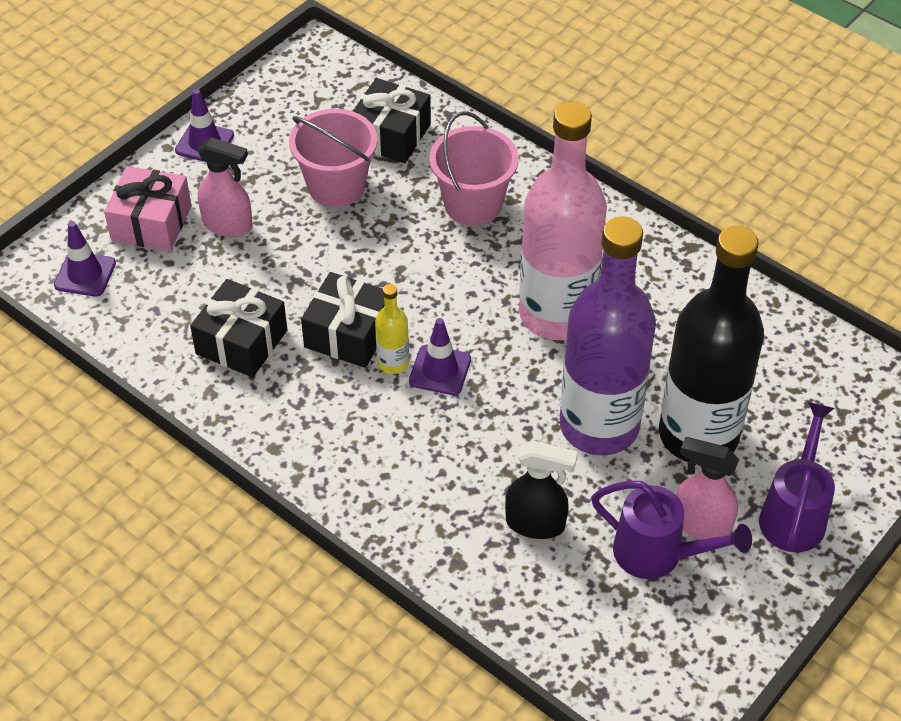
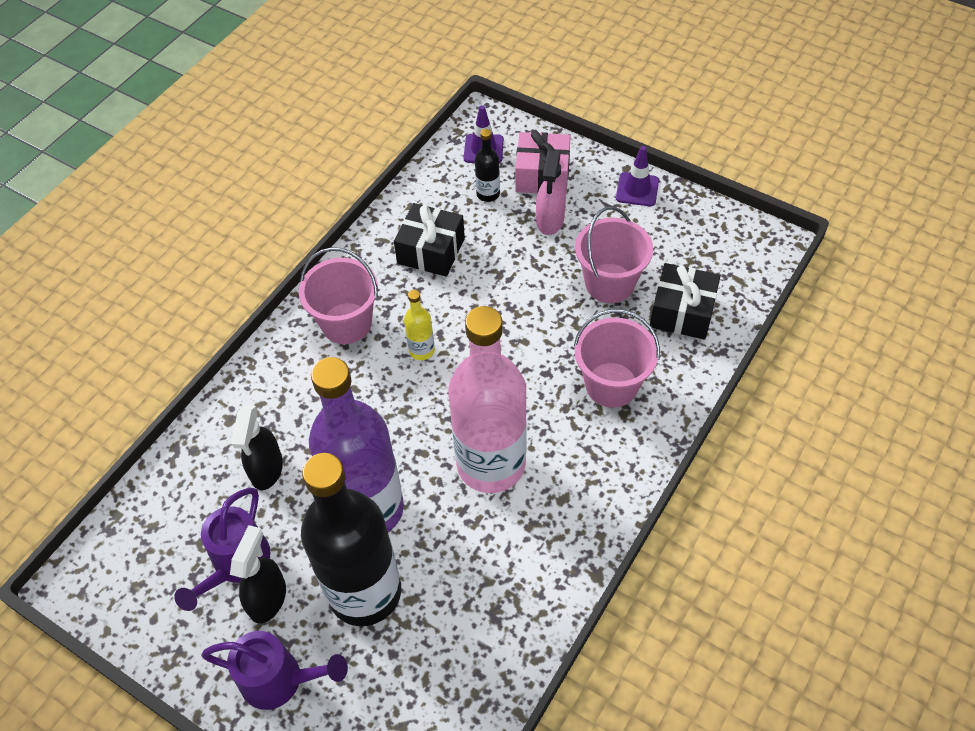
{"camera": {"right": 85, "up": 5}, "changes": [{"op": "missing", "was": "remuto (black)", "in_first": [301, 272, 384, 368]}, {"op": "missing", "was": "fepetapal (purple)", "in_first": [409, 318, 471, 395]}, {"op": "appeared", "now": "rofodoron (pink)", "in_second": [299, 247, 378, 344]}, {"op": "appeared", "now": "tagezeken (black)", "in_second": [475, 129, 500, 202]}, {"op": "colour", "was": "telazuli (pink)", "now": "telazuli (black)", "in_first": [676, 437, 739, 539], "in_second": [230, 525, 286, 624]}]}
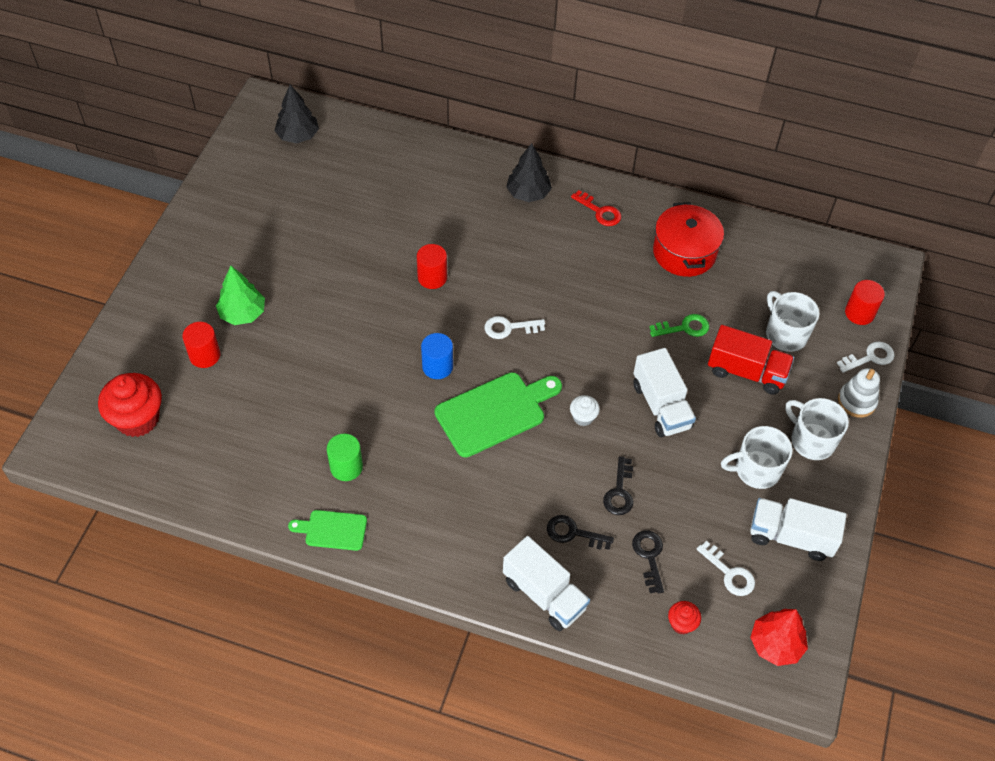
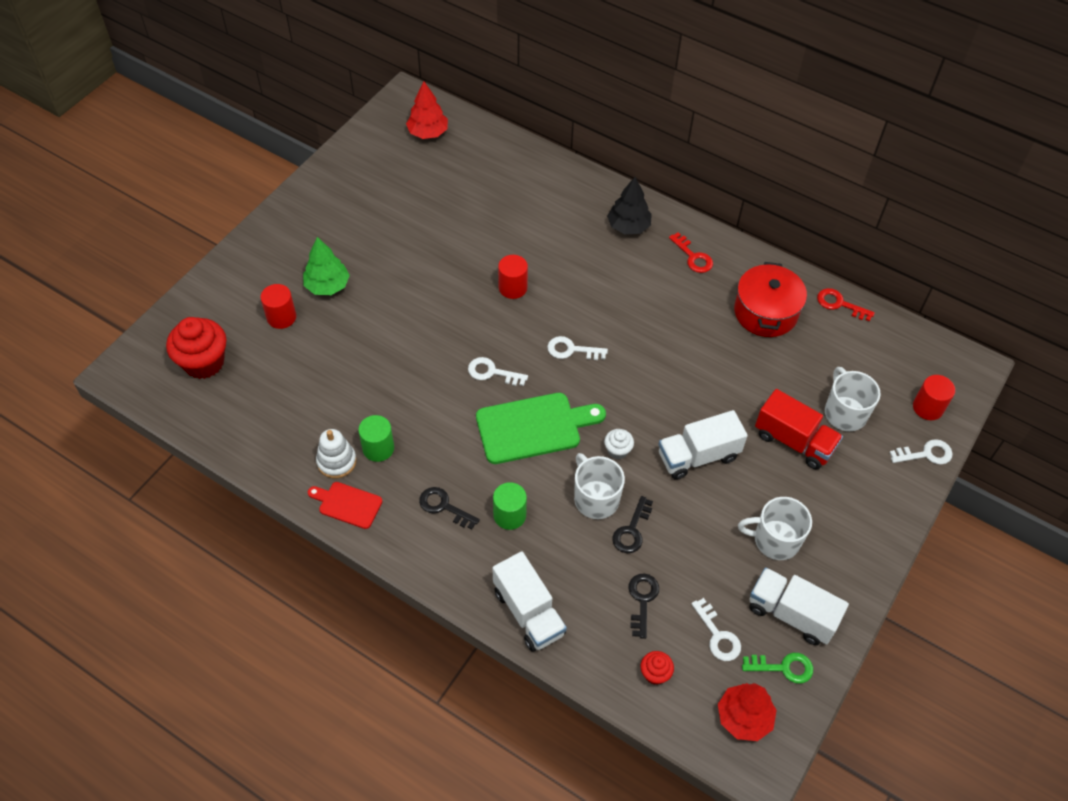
{"camera": {"right": 15, "up": 0}, "changes": [{"op": "appeared", "now": "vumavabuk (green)", "in_second": [493, 482, 527, 530]}, {"op": "appeared", "now": "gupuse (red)", "in_second": [817, 288, 875, 321]}, {"op": "relocated", "was": "gupuse (black)", "in_first": [547, 515, 614, 550], "in_second": [419, 487, 480, 530]}, {"op": "relocated", "was": "gupuse (green)", "in_first": [650, 314, 709, 337], "in_second": [742, 653, 813, 683]}, {"op": "relocated", "was": "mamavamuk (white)", "in_first": [785, 398, 849, 460], "in_second": [574, 453, 625, 519]}, {"op": "relocated", "was": "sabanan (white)", "in_first": [838, 368, 880, 418], "in_second": [316, 429, 357, 478]}, {"op": "exchanged", "was": "vumavabuk (blue)", "now": "gupuse (white)", "in_first": [421, 333, 453, 379], "in_second": [468, 357, 528, 386]}, {"op": "colour", "was": "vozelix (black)", "now": "vozelix (red)", "in_first": [275, 85, 319, 143], "in_second": [406, 81, 448, 139]}, {"op": "colour", "was": "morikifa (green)", "now": "morikifa (red)", "in_first": [288, 510, 367, 551], "in_second": [308, 482, 383, 529]}, {"op": "spun", "was": "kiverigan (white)", "in_first": [633, 348, 696, 437], "in_second": [659, 410, 748, 480], "clockwise": 75}]}
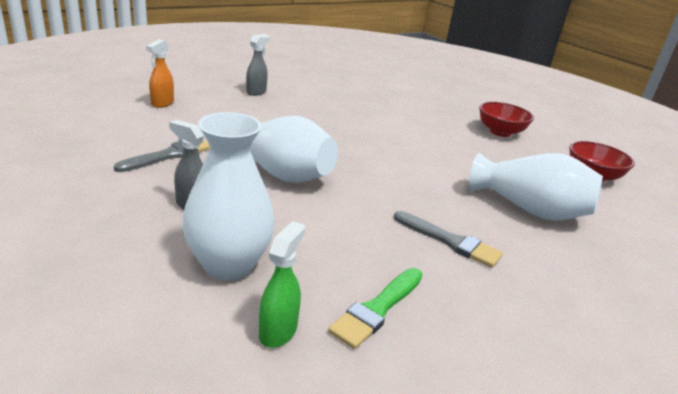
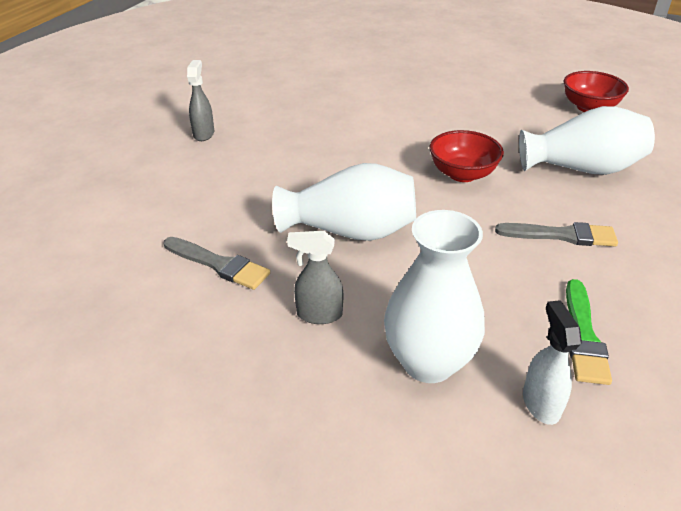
{"camera": {"right": -25, "up": 10}, "changes": [{"op": "missing", "was": "telazuli (orange)", "in_first": [146, 39, 174, 108]}, {"op": "relocated", "was": "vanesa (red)", "in_first": [479, 102, 534, 137], "in_second": [429, 130, 504, 182]}, {"op": "colour", "was": "telazuli (green)", "now": "telazuli (white)", "in_first": [259, 221, 305, 348], "in_second": [523, 300, 582, 425]}, {"op": "spun", "was": "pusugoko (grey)", "in_first": [114, 140, 210, 172], "in_second": [164, 237, 270, 290], "clockwise": 105}]}
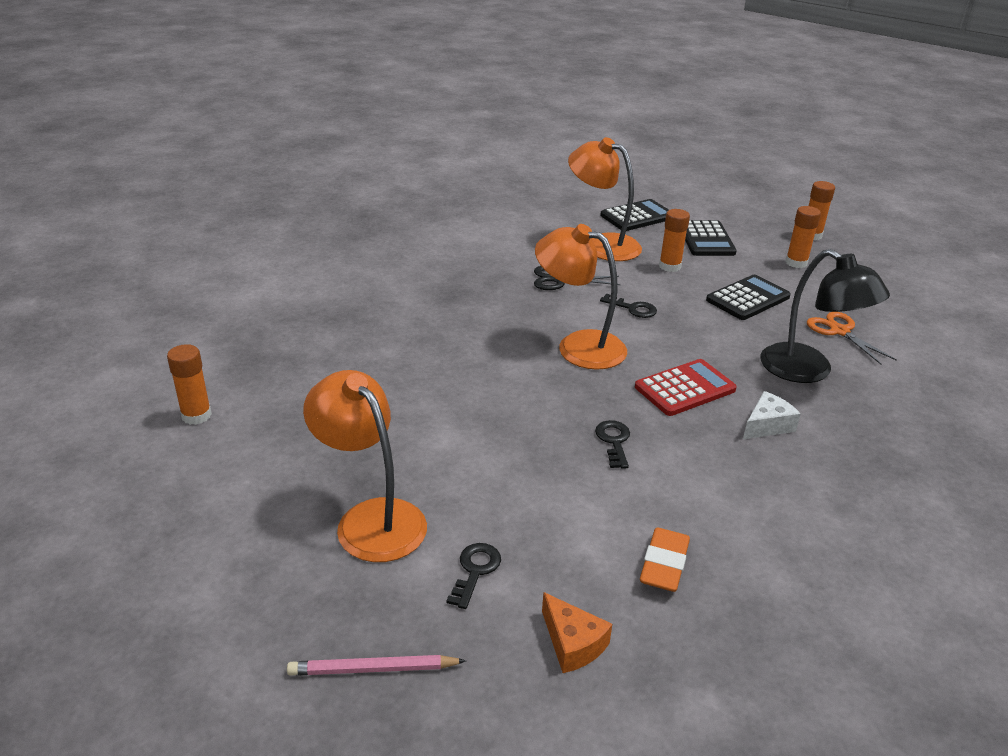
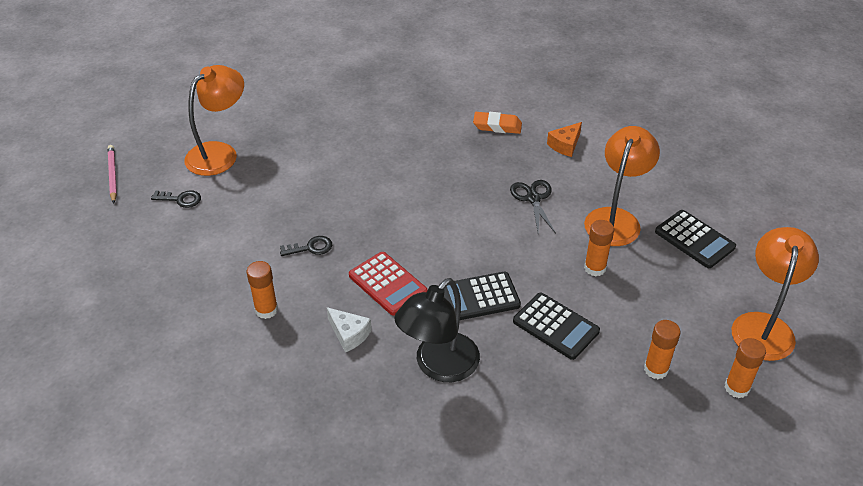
{"camera": {"right": 80, "up": 10}, "changes": [{"op": "missing", "was": "gupuse (black)", "in_first": [600, 294, 657, 318]}, {"op": "missing", "was": "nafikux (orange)", "in_first": [807, 312, 897, 364]}, {"op": "relocated", "was": "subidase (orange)", "in_first": [167, 344, 212, 425], "in_second": [247, 261, 278, 319]}, {"op": "relocated", "was": "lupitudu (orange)", "in_first": [535, 224, 627, 370], "in_second": [731, 227, 819, 361]}, {"op": "relocated", "was": "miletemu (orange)", "in_first": [542, 592, 612, 673], "in_second": [547, 122, 582, 157]}, {"op": "relocated", "was": "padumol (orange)", "in_first": [640, 528, 690, 592], "in_second": [473, 112, 522, 134]}, {"op": "relocated", "was": "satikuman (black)", "in_first": [685, 220, 737, 256], "in_second": [444, 272, 521, 320]}]}
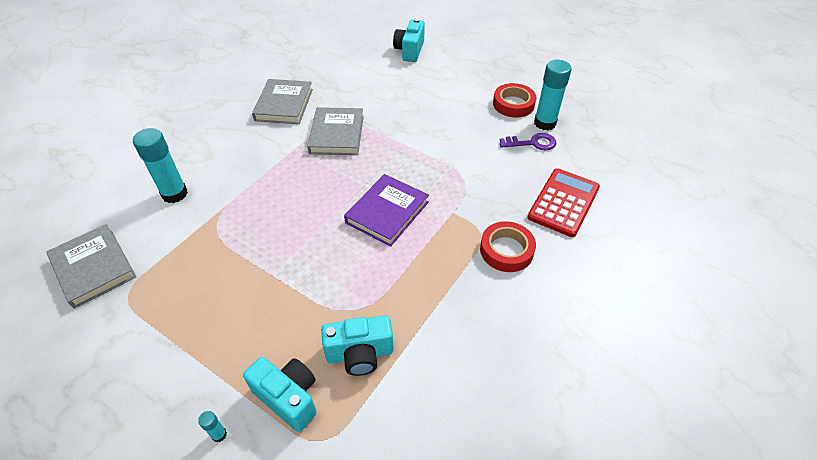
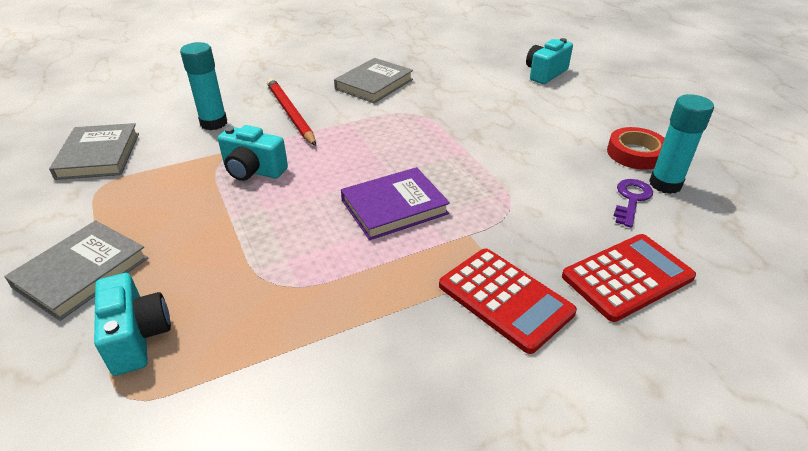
{"camera": {"right": 30, "up": -10}, "changes": [{"op": "missing", "was": "subidase (turquoise)", "in_first": [198, 411, 227, 442]}, {"op": "appeared", "now": "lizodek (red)", "in_second": [267, 78, 316, 146]}, {"op": "relocated", "was": "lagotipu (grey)", "in_first": [307, 107, 364, 155], "in_second": [4, 220, 148, 321]}, {"op": "relocated", "was": "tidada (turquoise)", "in_first": [321, 315, 393, 376], "in_second": [218, 125, 288, 181]}, {"op": "exchanged", "was": "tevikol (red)", "now": "satikuman (red)", "in_first": [480, 221, 536, 272], "in_second": [439, 248, 577, 354]}, {"op": "spun", "was": "gupuse (purple)", "in_first": [500, 133, 557, 150], "in_second": [614, 179, 653, 228], "clockwise": -90}]}
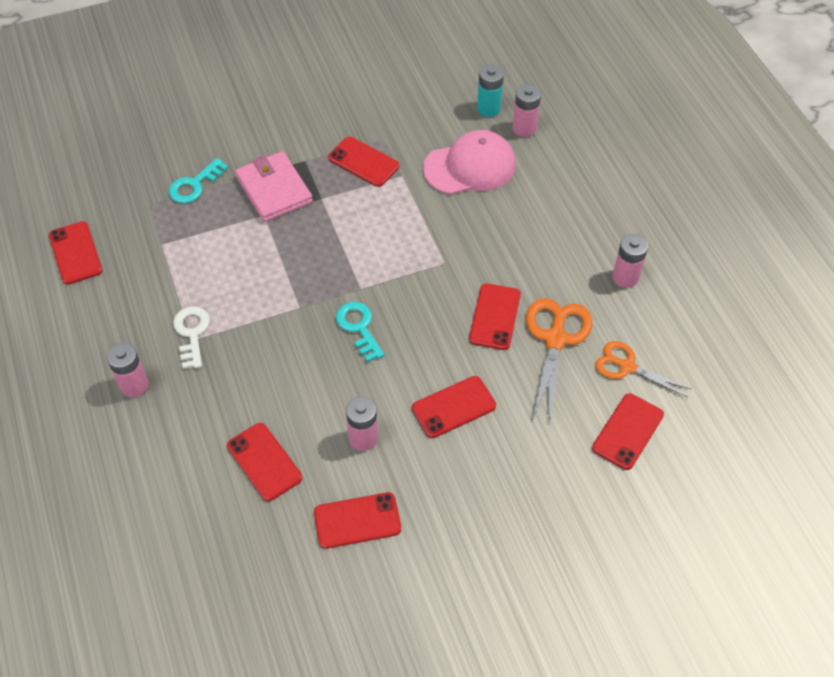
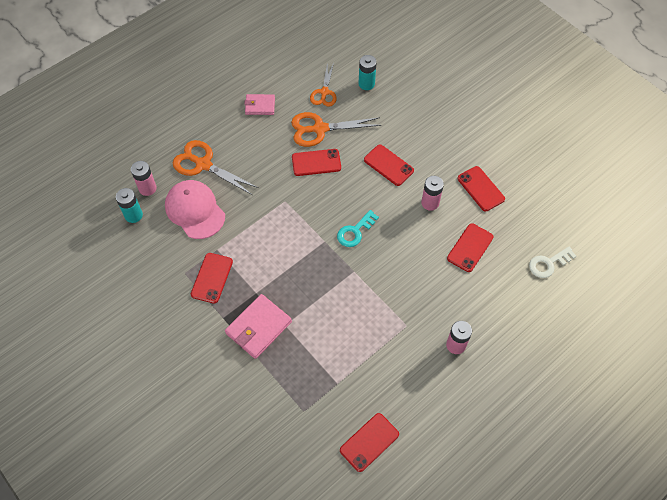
{"camera": {"right": -110, "up": 5}, "changes": [{"op": "missing", "was": "gupuse (turquoise)", "in_first": [169, 158, 228, 204]}, {"op": "appeared", "now": "nafikux (orange)", "in_second": [173, 140, 259, 195]}, {"op": "relocated", "was": "gupuse (white)", "in_first": [173, 306, 210, 369], "in_second": [529, 247, 576, 278]}, {"op": "exchanged", "was": "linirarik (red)", "now": "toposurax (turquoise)", "in_first": [592, 393, 664, 470], "in_second": [359, 55, 377, 90]}, {"op": "exchanged", "was": "toposurax (pink)", "now": "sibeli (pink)", "in_first": [612, 234, 648, 288], "in_second": [244, 94, 275, 115]}]}
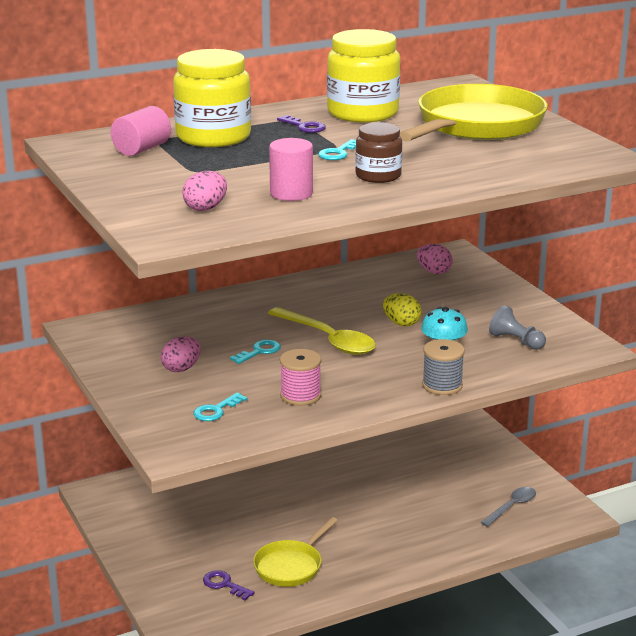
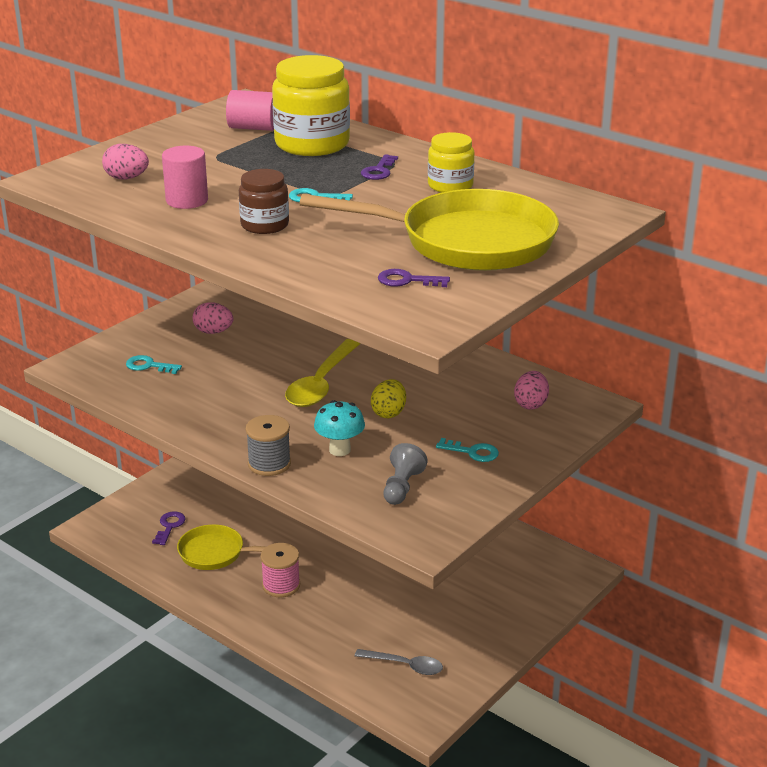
{"camera": {"right": 65, "up": 5}, "changes": [{"op": "appeared", "now": "gupuse (purple)", "in_second": [378, 269, 450, 287]}, {"op": "relocated", "was": "gupuse (turquoise)", "in_first": [230, 340, 281, 364], "in_second": [436, 438, 499, 462]}, {"op": "relocated", "was": "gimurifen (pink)", "in_first": [280, 349, 321, 406], "in_second": [260, 543, 300, 597]}, {"op": "size", "was": "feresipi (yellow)", "in_first": [327, 29, 400, 122], "in_second": [428, 132, 475, 193], "ratio": 0.57}]}
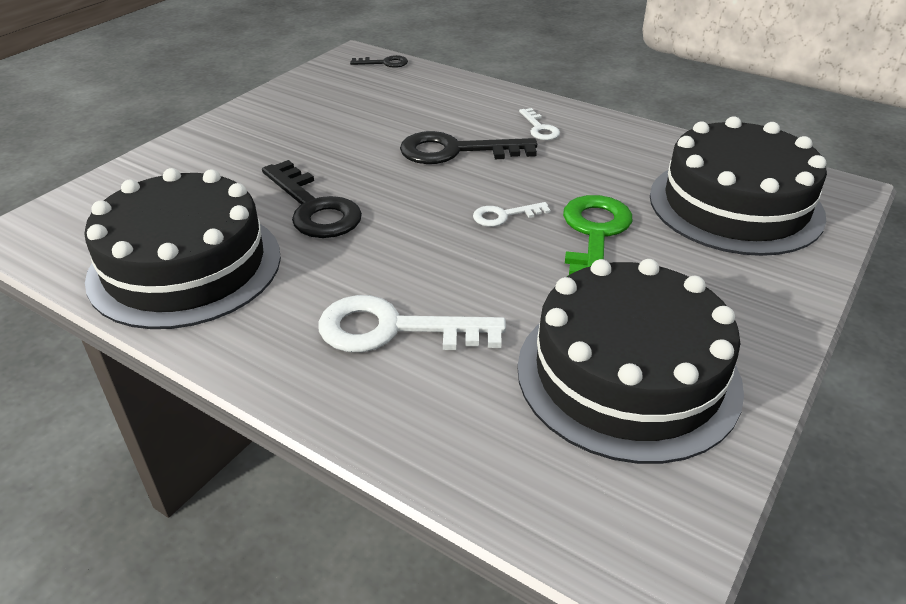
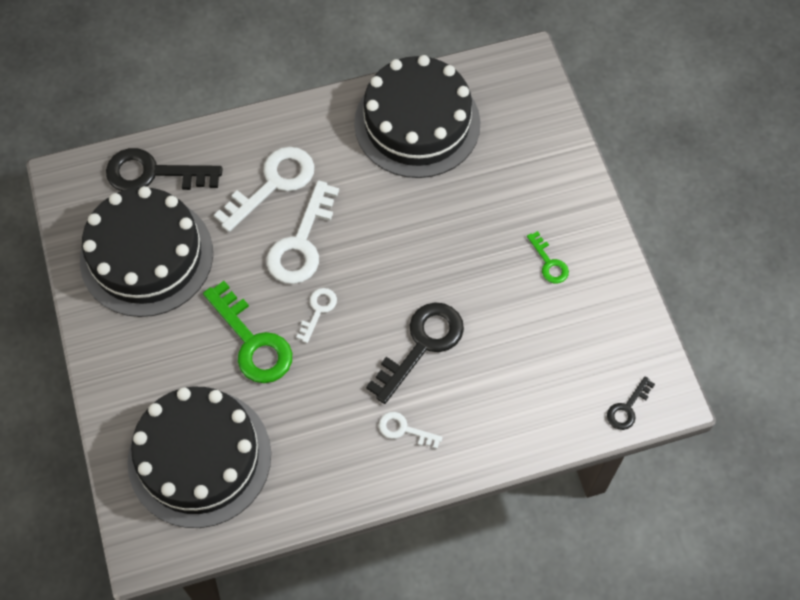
{"camera": {"right": 130, "up": 25}, "changes": [{"op": "appeared", "now": "gupuse (white)", "in_second": [267, 180, 339, 284]}, {"op": "appeared", "now": "gupuse (green)", "in_second": [527, 231, 569, 283]}, {"op": "relocated", "was": "gupuse (black)", "in_first": [262, 160, 362, 238], "in_second": [106, 148, 223, 191]}]}
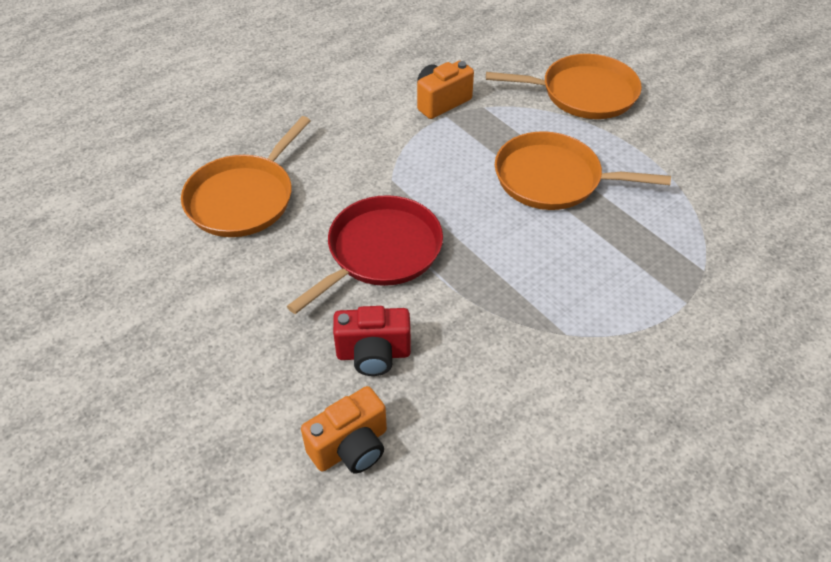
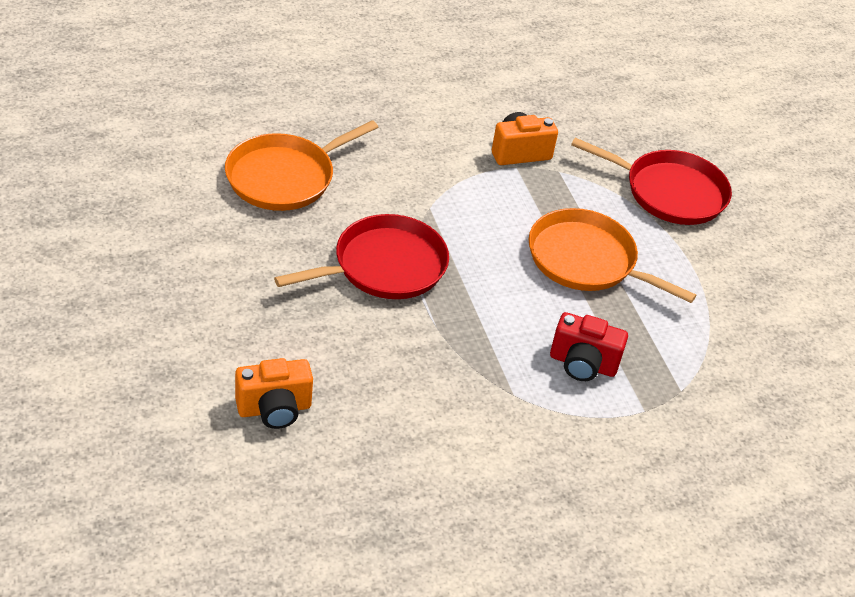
{"camera": {"right": 15, "up": -5}, "changes": [{"op": "relocated", "was": "tidada (red)", "in_first": [333, 306, 411, 376], "in_second": [550, 312, 628, 381]}, {"op": "colour", "was": "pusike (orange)", "now": "pusike (red)", "in_first": [486, 54, 642, 119], "in_second": [571, 138, 732, 225]}]}
